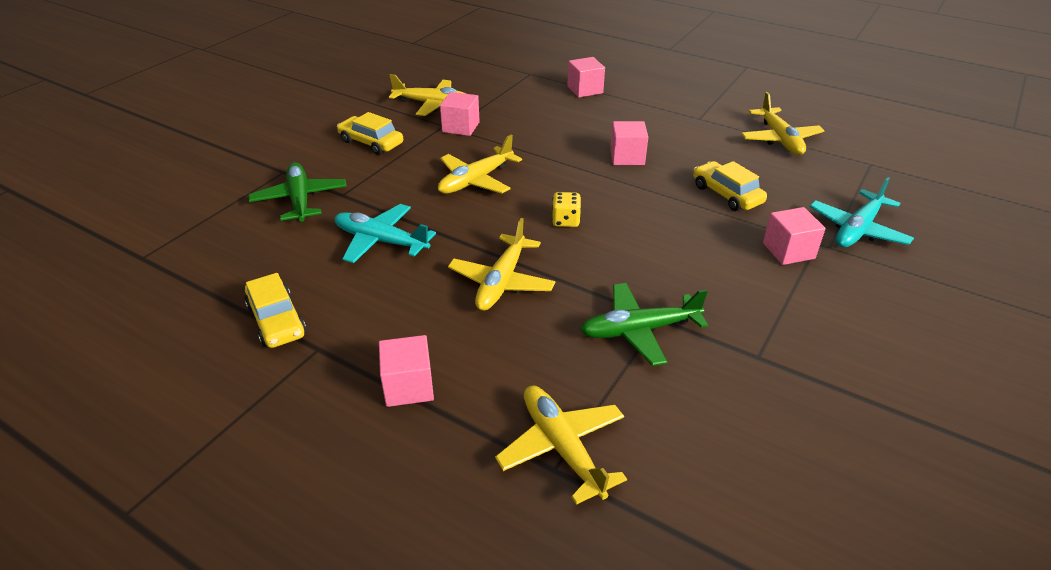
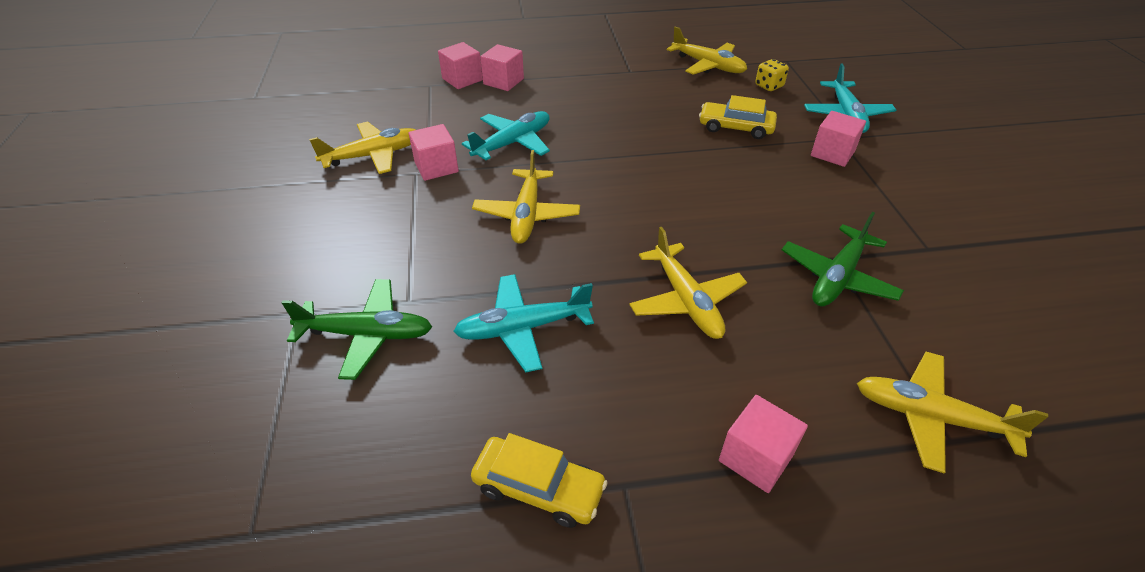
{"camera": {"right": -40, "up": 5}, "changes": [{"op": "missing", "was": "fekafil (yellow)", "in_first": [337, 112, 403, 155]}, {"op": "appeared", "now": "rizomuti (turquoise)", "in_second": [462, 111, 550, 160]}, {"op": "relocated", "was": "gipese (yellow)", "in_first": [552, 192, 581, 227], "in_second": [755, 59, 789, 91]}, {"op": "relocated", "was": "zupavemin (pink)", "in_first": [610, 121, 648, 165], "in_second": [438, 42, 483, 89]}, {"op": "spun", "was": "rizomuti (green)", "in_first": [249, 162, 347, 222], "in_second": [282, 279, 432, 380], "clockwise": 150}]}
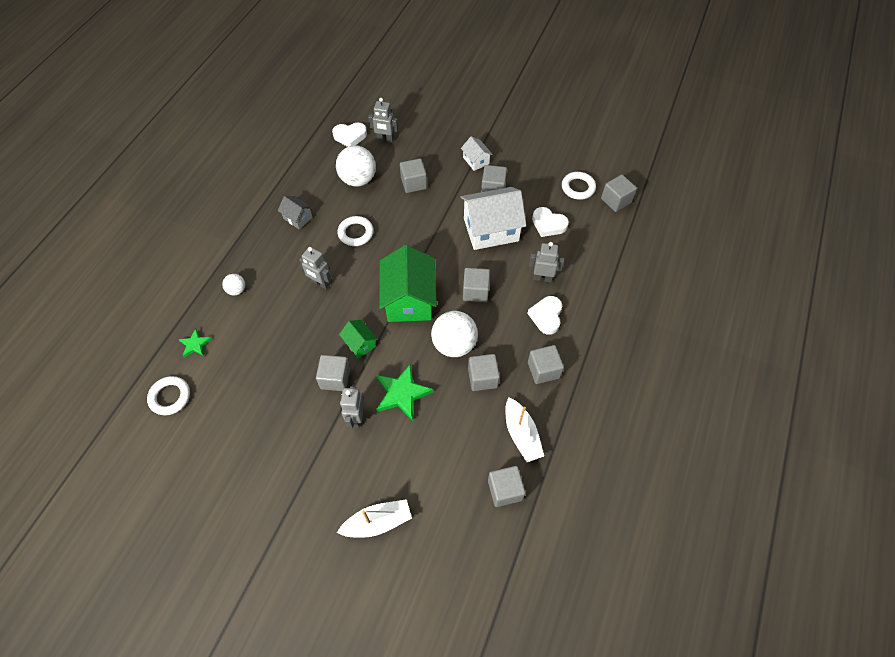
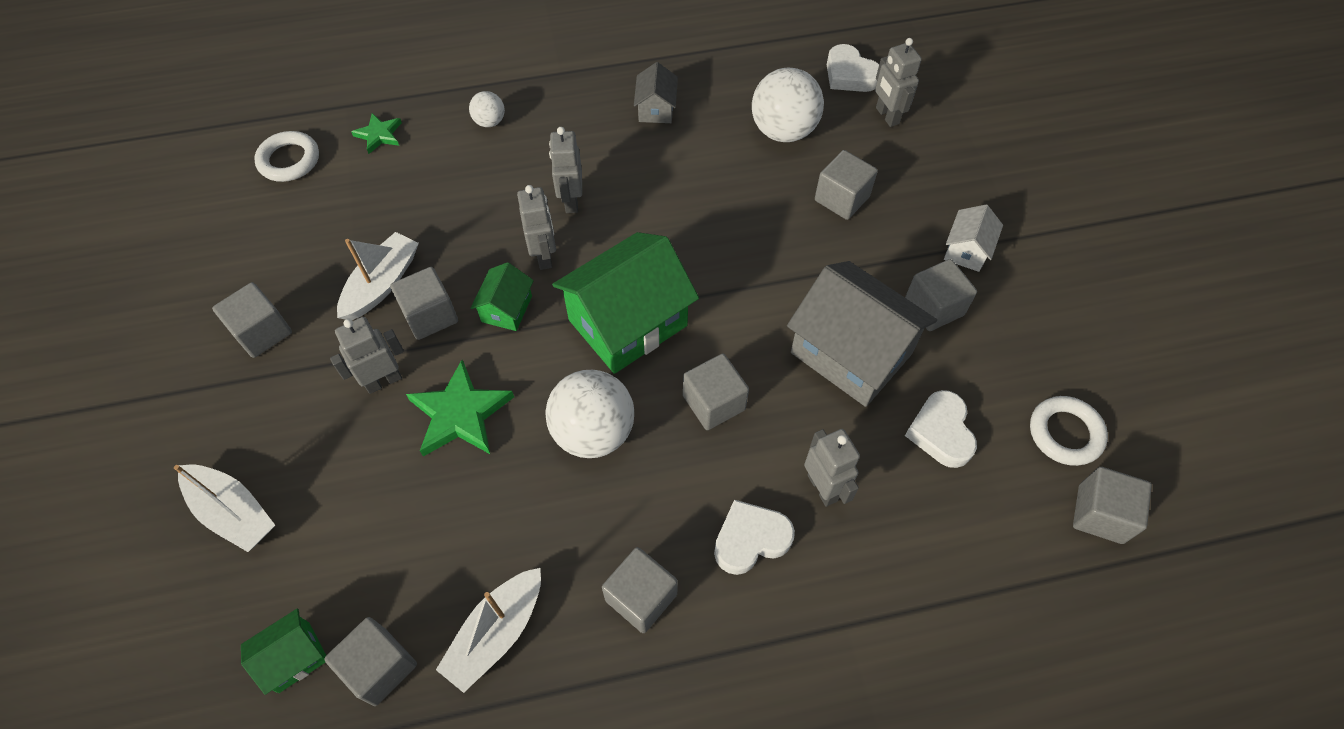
{"camera": {"right": 55, "up": 0}, "changes": [{"op": "missing", "was": "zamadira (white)", "in_first": [338, 216, 374, 246]}, {"op": "appeared", "now": "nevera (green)", "in_second": [241, 608, 326, 695]}, {"op": "appeared", "now": "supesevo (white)", "in_second": [337, 232, 419, 320]}, {"op": "appeared", "now": "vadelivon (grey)", "in_second": [517, 185, 556, 270]}, {"op": "relocated", "was": "zupavemin (grey)", "in_first": [468, 354, 500, 391], "in_second": [212, 282, 292, 358]}, {"op": "colour", "was": "nevera (white)", "now": "nevera (grey)", "in_first": [461, 187, 526, 250], "in_second": [787, 261, 937, 407]}]}
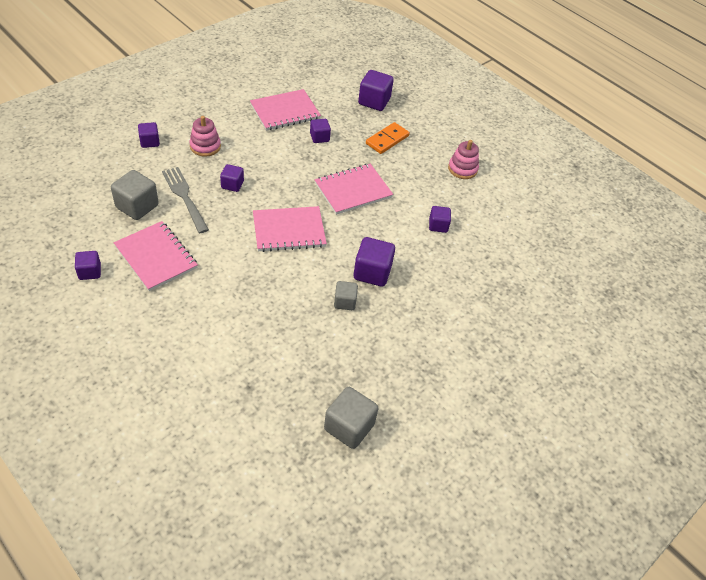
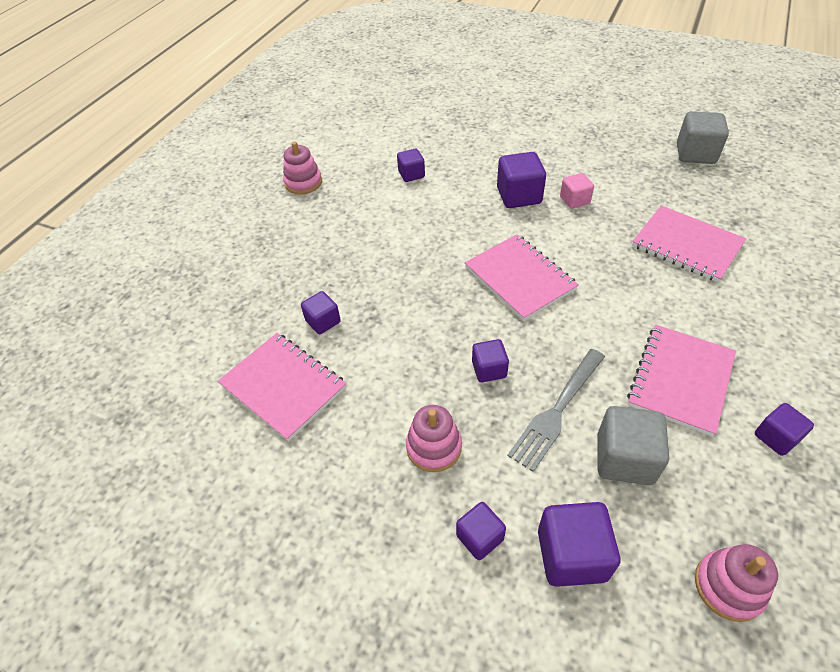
{"camera": {"right": -105, "up": 0}, "changes": [{"op": "missing", "was": "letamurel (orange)", "in_first": [366, 122, 410, 154]}, {"op": "appeared", "now": "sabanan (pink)", "in_second": [695, 544, 778, 622]}, {"op": "relocated", "was": "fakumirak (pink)", "in_first": [315, 164, 393, 215], "in_second": [632, 205, 746, 282]}, {"op": "relocated", "was": "zupavemin (purple)", "in_first": [358, 70, 394, 111], "in_second": [538, 502, 620, 587]}, {"op": "colour", "was": "zupavemin (grey)", "now": "zupavemin (pink)", "in_first": [334, 281, 358, 310], "in_second": [560, 173, 594, 209]}]}
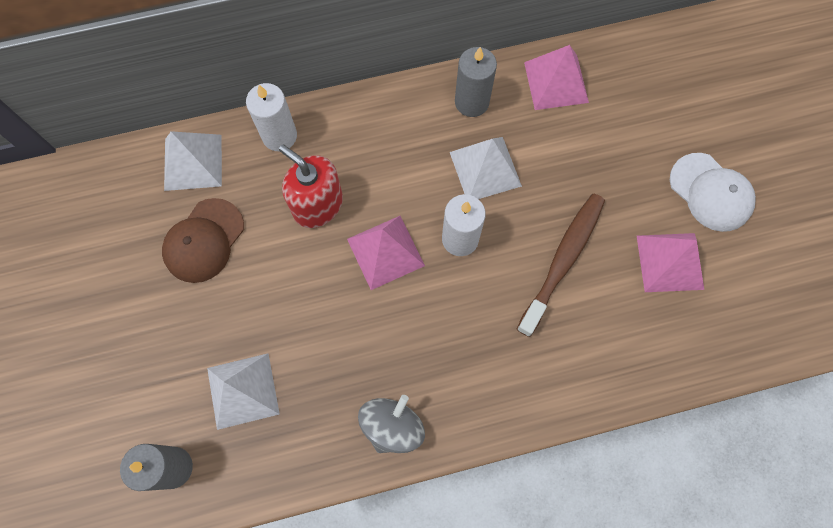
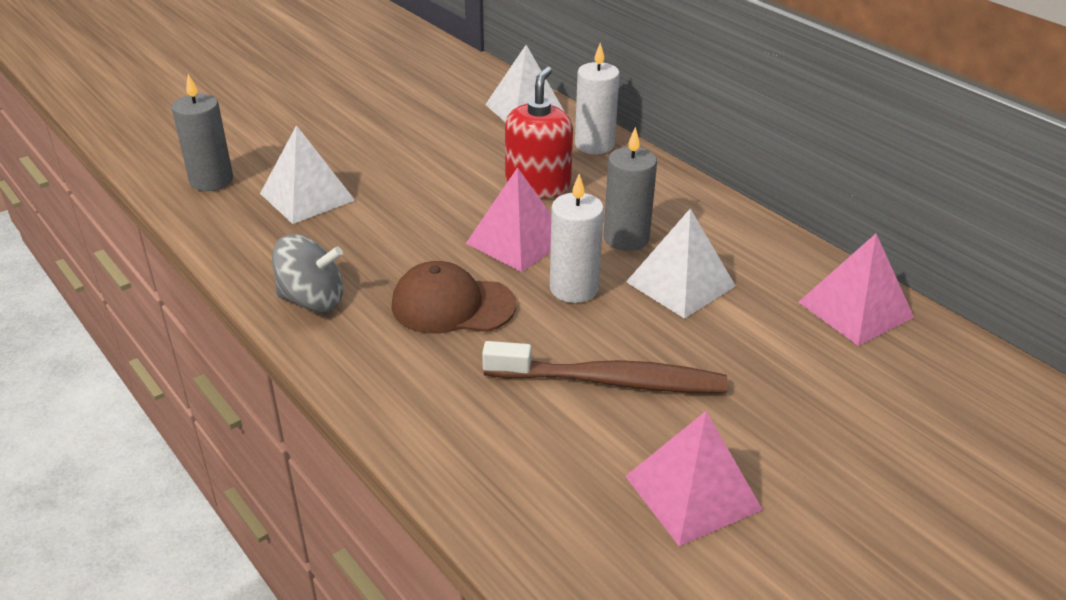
{"camera": {"right": 65, "up": -35}, "changes": [{"op": "missing", "was": "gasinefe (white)", "in_first": [670, 153, 756, 232]}, {"op": "relocated", "was": "gasinefe (brown)", "in_first": [162, 198, 244, 283], "in_second": [391, 261, 516, 333]}, {"op": "relocated", "was": "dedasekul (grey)", "in_first": [455, 47, 497, 117], "in_second": [604, 127, 657, 251]}]}
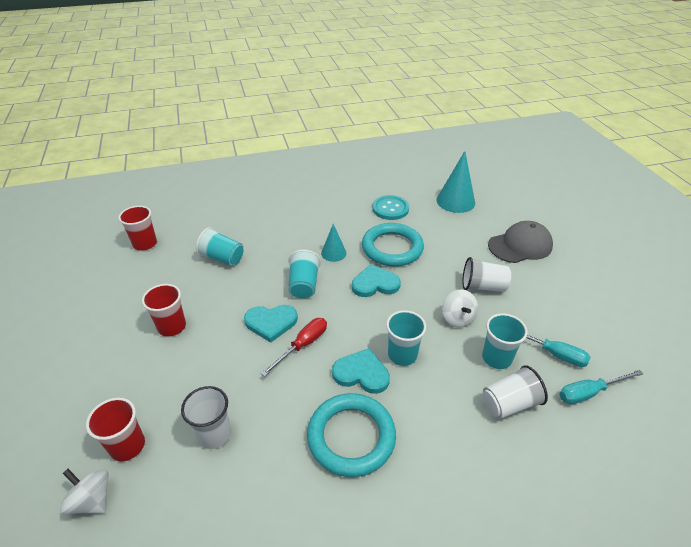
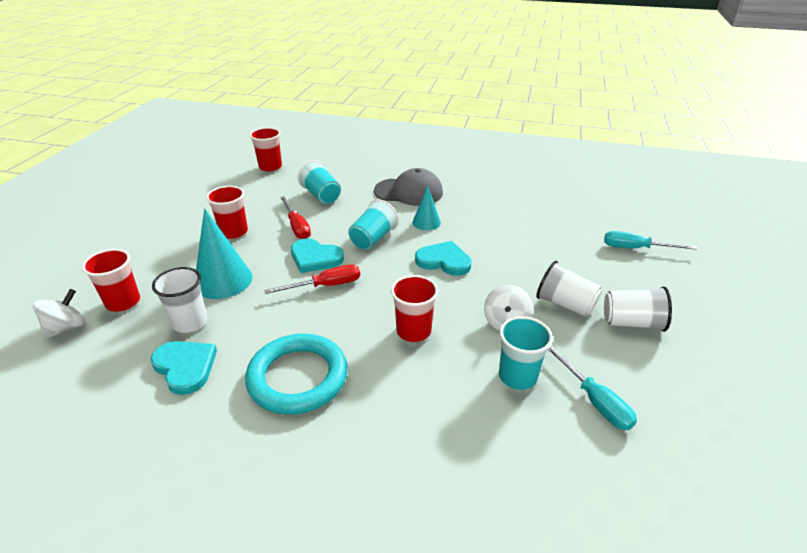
{"camera": {"right": 30, "up": -5}, "changes": [{"op": "missing", "was": "zamadira (turquoise)", "in_first": [362, 223, 424, 266]}, {"op": "missing", "was": "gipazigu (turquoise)", "in_first": [372, 195, 409, 220]}, {"op": "appeared", "now": "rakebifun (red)", "in_second": [280, 196, 311, 239]}, {"op": "relocated", "was": "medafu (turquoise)", "in_first": [332, 348, 390, 394], "in_second": [150, 341, 217, 395]}, {"op": "relocated", "was": "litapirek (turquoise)", "in_first": [437, 151, 475, 213], "in_second": [196, 208, 253, 299]}, {"op": "relocated", "was": "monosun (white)", "in_first": [482, 365, 548, 419], "in_second": [604, 286, 672, 332]}, {"op": "relocated", "was": "gasinefe (grey)", "in_first": [488, 221, 553, 263], "in_second": [374, 168, 443, 206]}, {"op": "relocated", "was": "rakebifun (turquoise)", "in_first": [559, 370, 643, 404], "in_second": [604, 231, 697, 250]}, {"op": "colour", "was": "monosun (turquoise)", "now": "monosun (red)", "in_first": [386, 310, 426, 366], "in_second": [391, 275, 438, 342]}, {"op": "spun", "was": "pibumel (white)", "in_first": [60, 469, 109, 514], "in_second": [33, 289, 85, 339], "clockwise": 60}]}
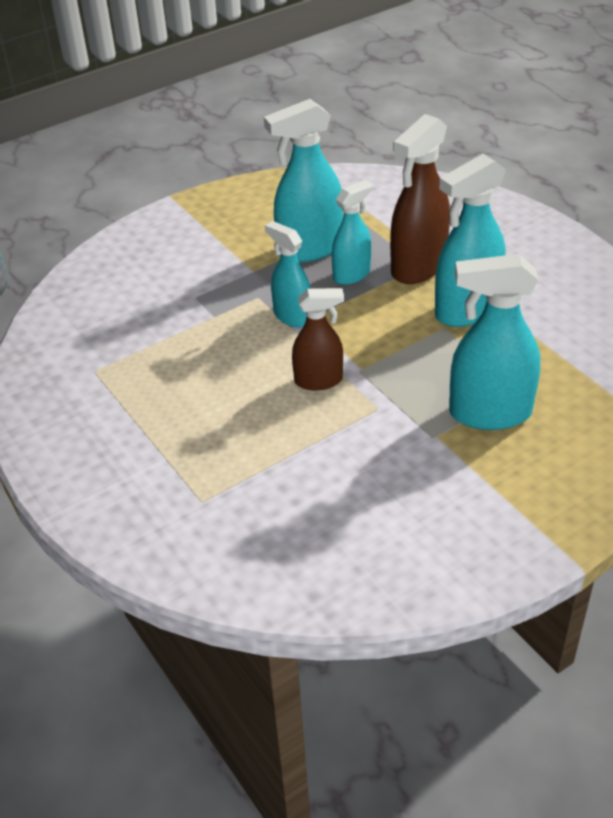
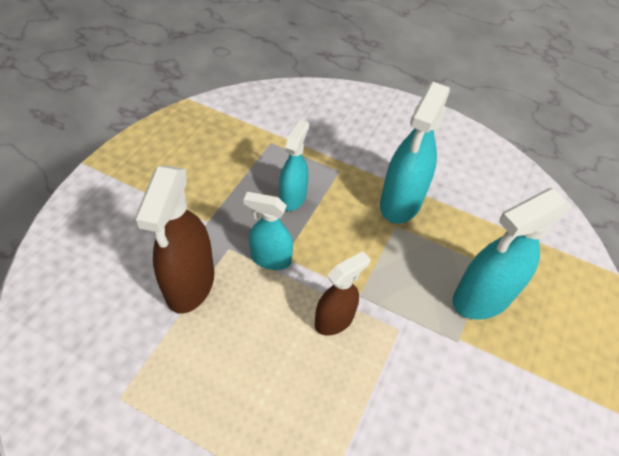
{"camera": {"right": -35, "up": 10}, "changes": [{"op": "missing", "was": "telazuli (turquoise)", "in_first": [264, 99, 343, 263]}, {"op": "relocated", "was": "telazuli (brown)", "in_first": [390, 114, 450, 284], "in_second": [135, 166, 214, 314]}]}
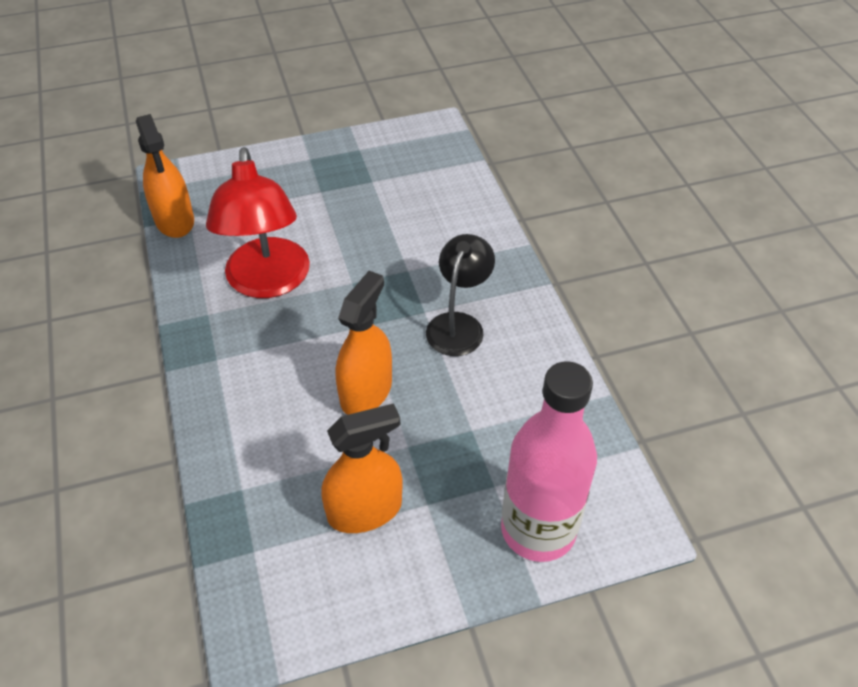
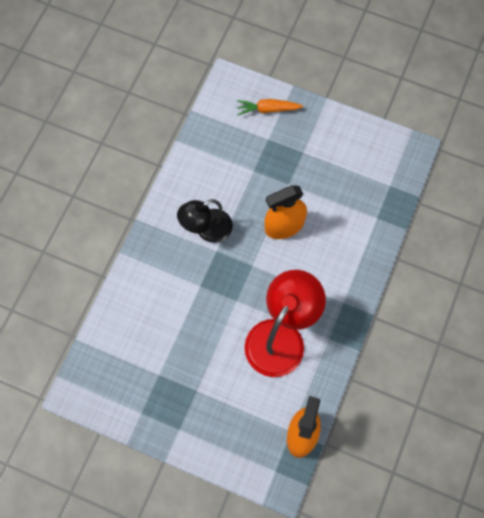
{"camera": {"right": -140, "up": 20}, "changes": [{"op": "missing", "was": "telazuli (orange)", "in_first": [321, 403, 403, 533]}, {"op": "exchanged", "was": "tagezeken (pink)", "now": "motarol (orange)", "in_first": [501, 361, 597, 562], "in_second": [237, 99, 303, 115]}]}
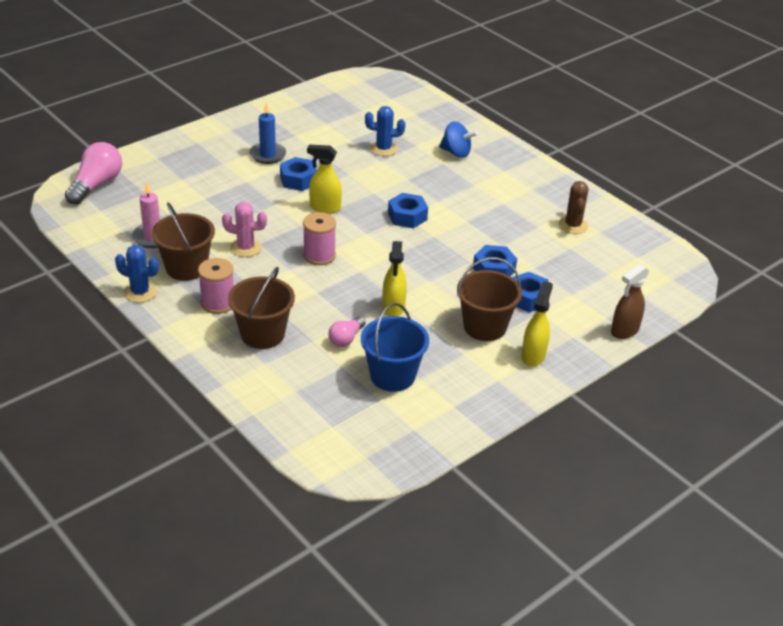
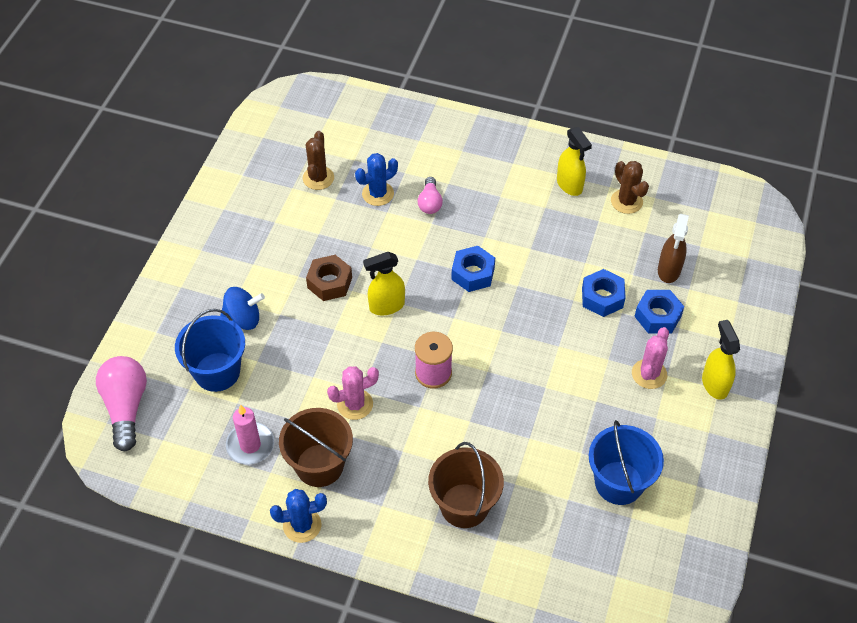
{"camera": {"right": -30, "up": 15}, "changes": [{"op": "missing", "was": "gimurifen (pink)", "in_first": [198, 258, 234, 314]}, {"op": "missing", "was": "dedasekul (blue)", "in_first": [249, 102, 286, 164]}, {"op": "appeared", "now": "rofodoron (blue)", "in_second": [175, 309, 245, 392]}, {"op": "appeared", "now": "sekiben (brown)", "in_second": [303, 131, 334, 190]}, {"op": "relocated", "was": "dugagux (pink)", "in_first": [328, 316, 366, 347], "in_second": [418, 177, 443, 214]}, {"op": "relocated", "was": "telazuli (yellow)", "in_first": [382, 241, 407, 316], "in_second": [557, 127, 592, 196]}, {"op": "relocated", "was": "pibumel (blue)", "in_first": [439, 121, 478, 158], "in_second": [220, 287, 265, 330]}, {"op": "relocated", "was": "telazuli (brown)", "in_first": [611, 264, 649, 339], "in_second": [658, 214, 689, 283]}, {"op": "exchanged", "was": "rofodoron (brown)", "now": "sekiben (pink)", "in_first": [457, 257, 522, 341], "in_second": [632, 327, 669, 389]}, {"op": "colour", "was": "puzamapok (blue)", "now": "puzamapok (brown)", "in_first": [280, 157, 317, 191], "in_second": [306, 255, 352, 301]}]}
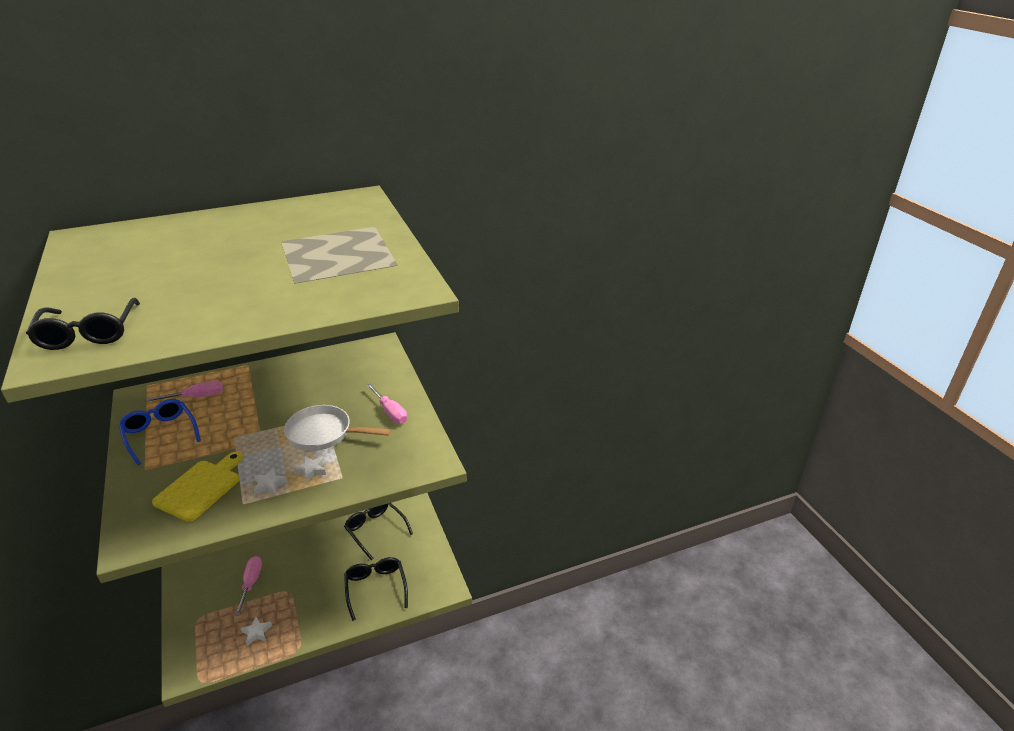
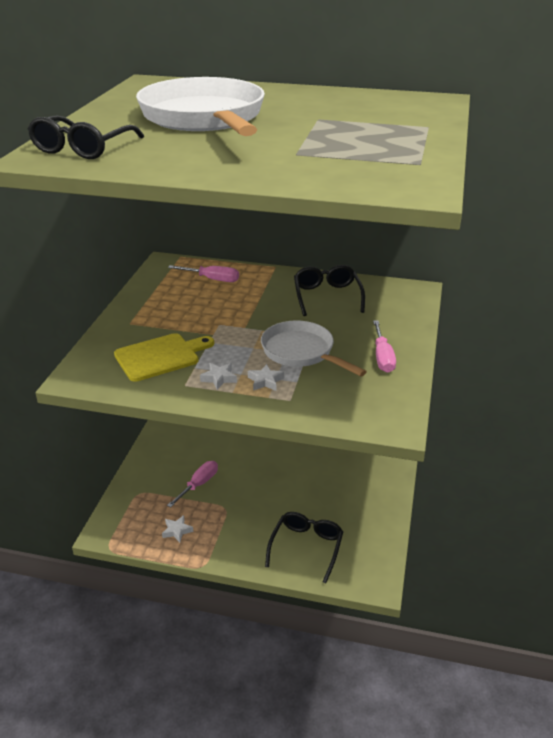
{"camera": {"right": 35, "up": 0}, "changes": [{"op": "missing", "was": "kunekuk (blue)", "in_first": [118, 399, 201, 465]}, {"op": "appeared", "now": "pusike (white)", "in_second": [136, 77, 265, 136]}, {"op": "relocated", "was": "kunekuk (black)", "in_first": [344, 503, 413, 560], "in_second": [294, 265, 365, 316]}]}
